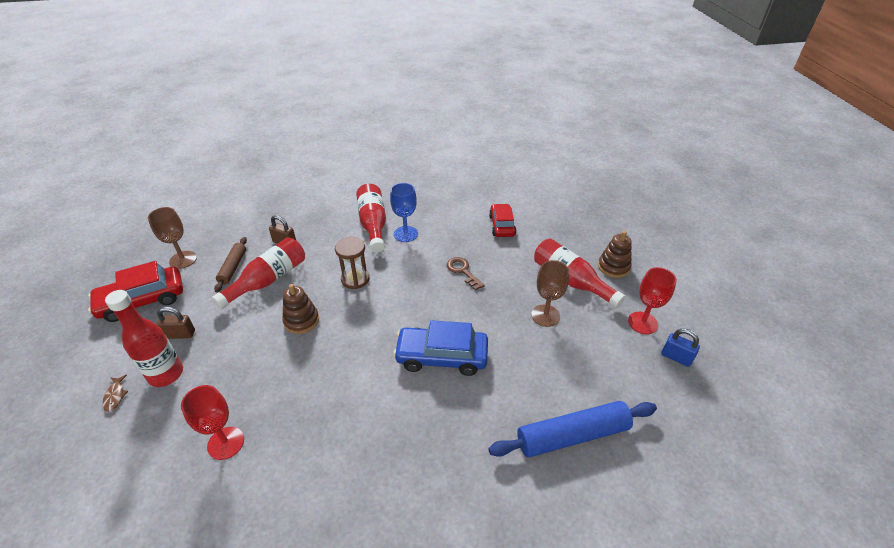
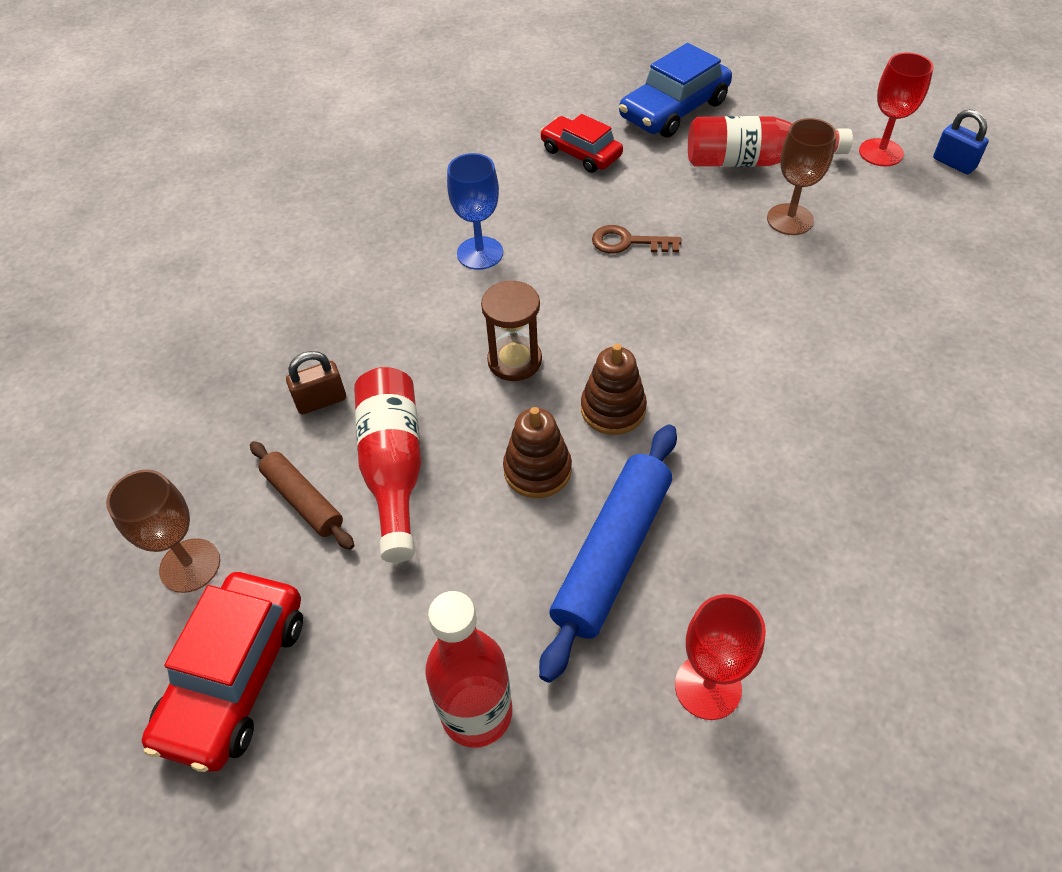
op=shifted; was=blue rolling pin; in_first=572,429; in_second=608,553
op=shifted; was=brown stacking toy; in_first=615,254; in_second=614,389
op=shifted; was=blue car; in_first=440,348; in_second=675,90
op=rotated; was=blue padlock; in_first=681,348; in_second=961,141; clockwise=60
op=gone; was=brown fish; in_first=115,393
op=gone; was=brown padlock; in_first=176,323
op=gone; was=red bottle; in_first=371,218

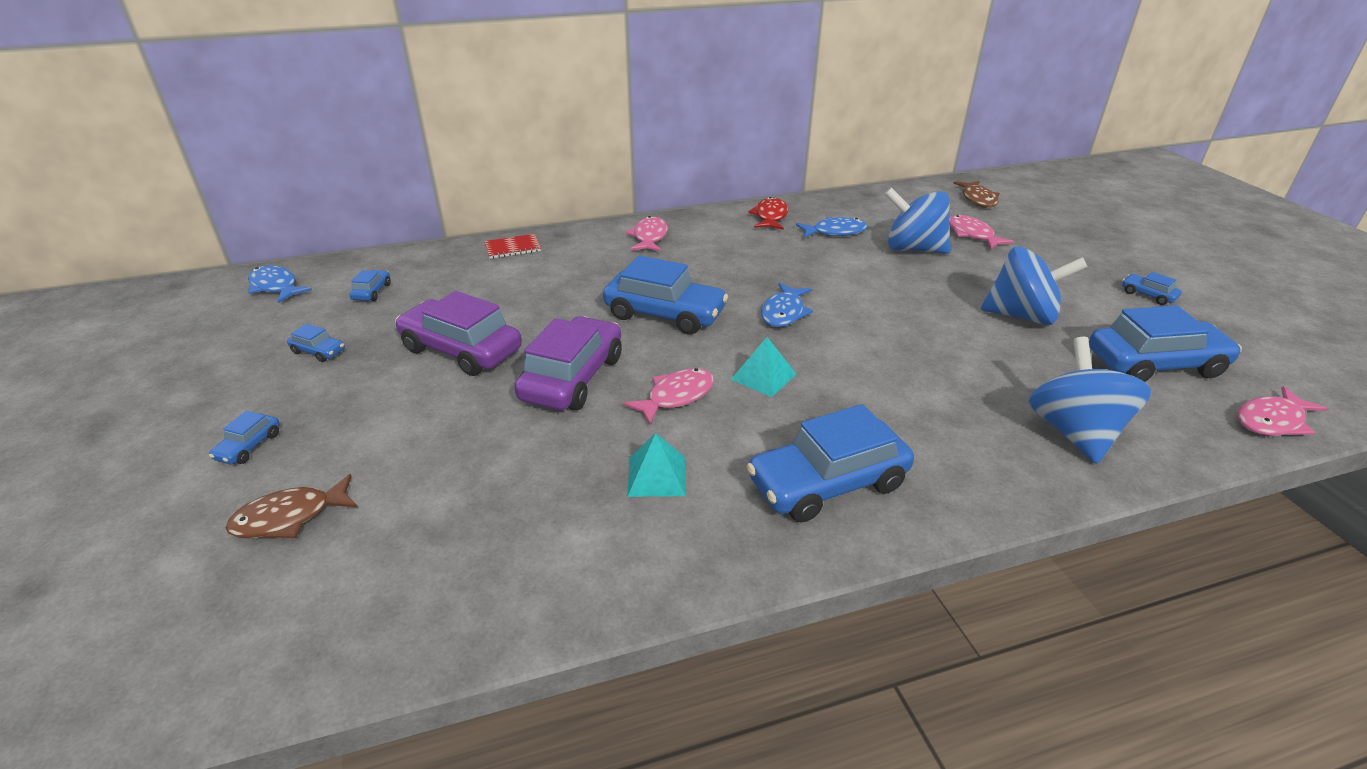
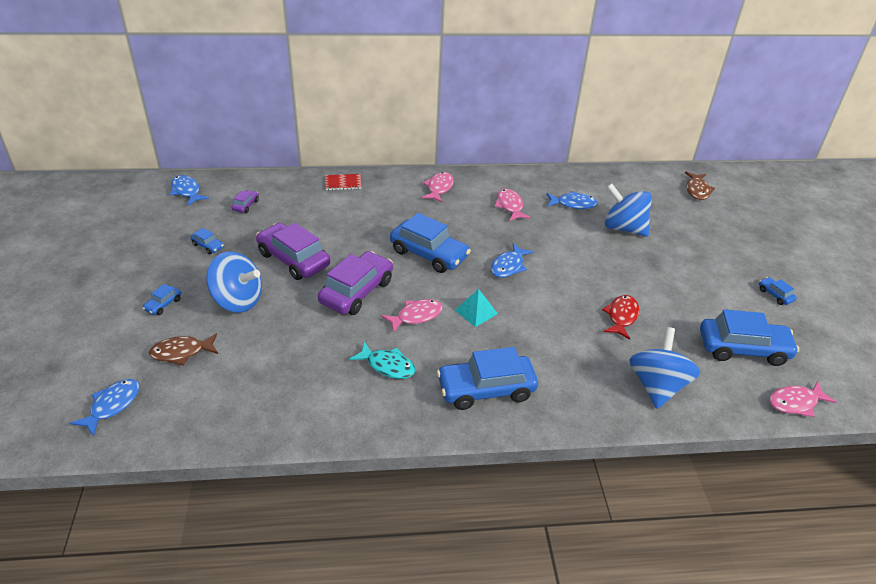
op=new; now=blue fish; in_second=105,408
op=shifted; was=blue spinning top; in_first=1034,285; in_second=234,282
op=repainted; was=blue car; now=purple car; in_first=370,285; in_second=245,201
op=swapped; was=turquoise pyramid; now=turquoise fish; in_first=656,465; in_second=382,360
op=shifted; was=pink fish; in_first=981,232; in_second=513,205
op=shifted; was=red fish; in_first=768,213; in_second=620,317

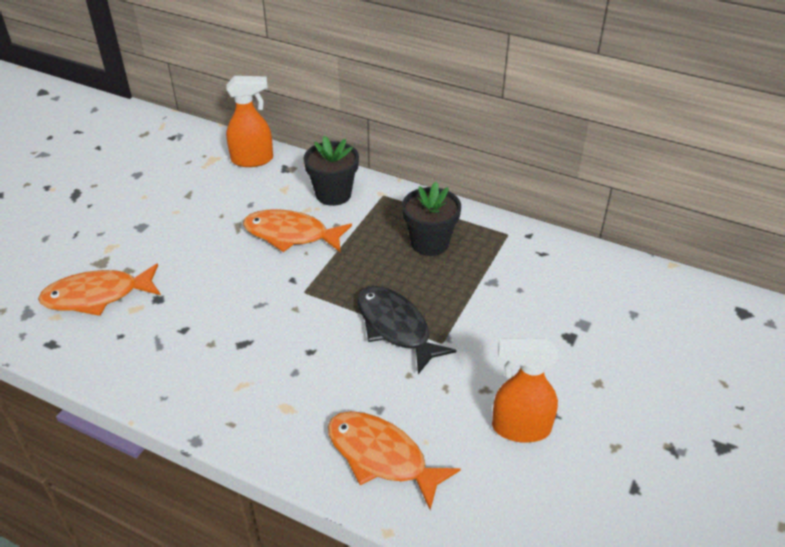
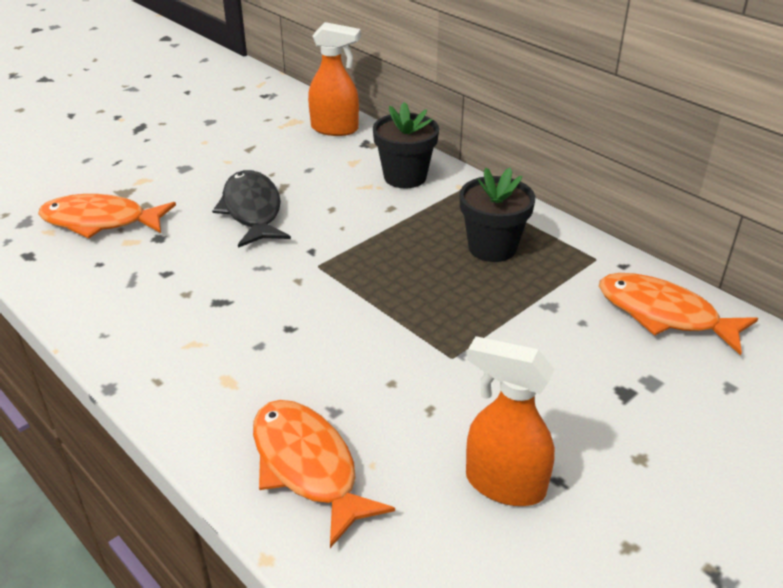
op=shifted; was=black fish; in_first=406,330; in_second=251,209
op=shifted; was=orange fish; in_first=297,231; in_second=678,314

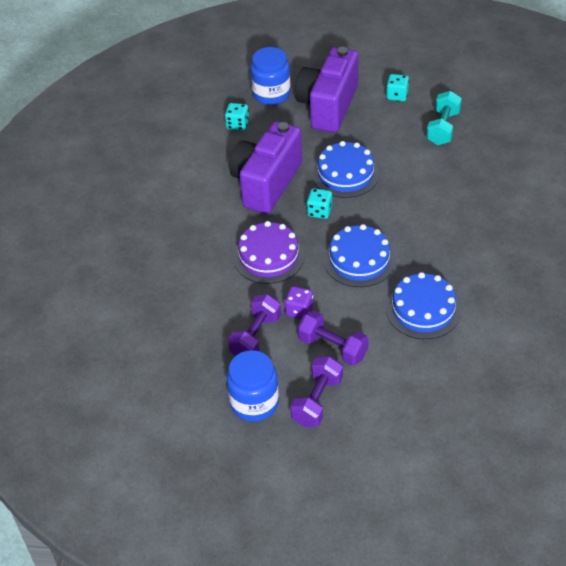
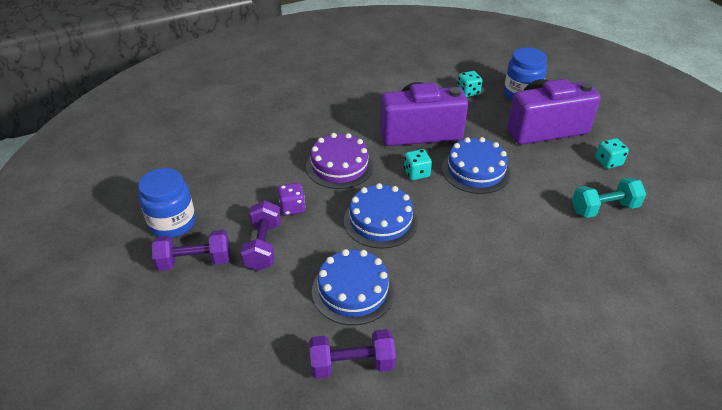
op=shifted; was=purple dumbbell; in_first=254,325; in_second=352,354

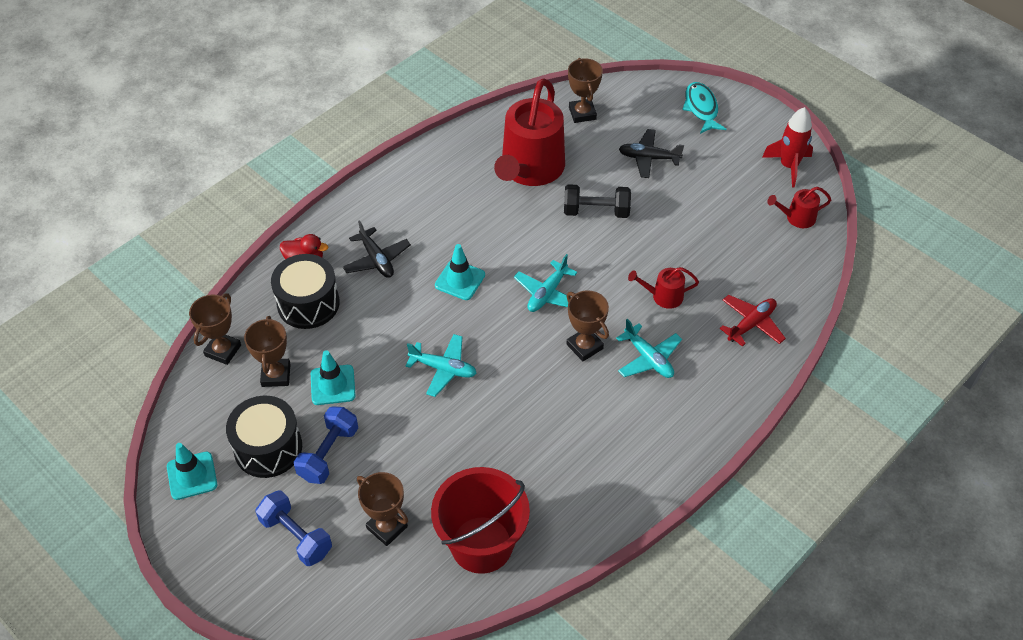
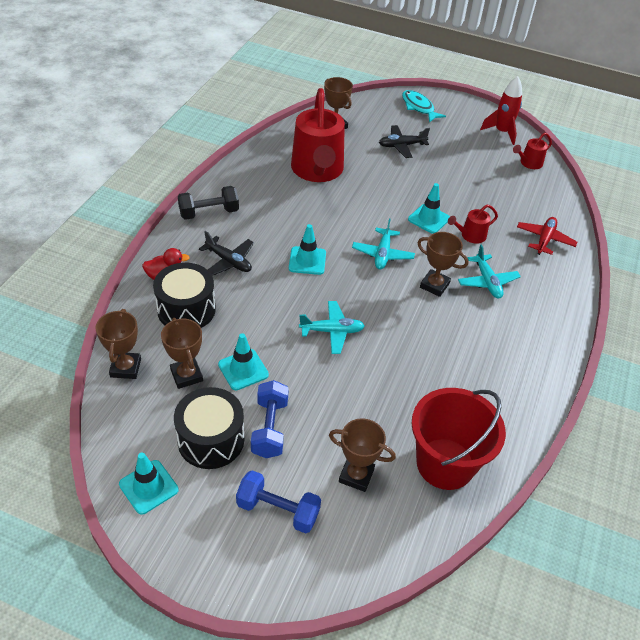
op=shifted; was=black dumbbell; in_first=597,201; in_second=208,203
op=new; now=turquoise traffic cone; in_second=429,208
op=rotated; was=turquoise plane; in_first=649,348; in_second=489,271; clockwise=45

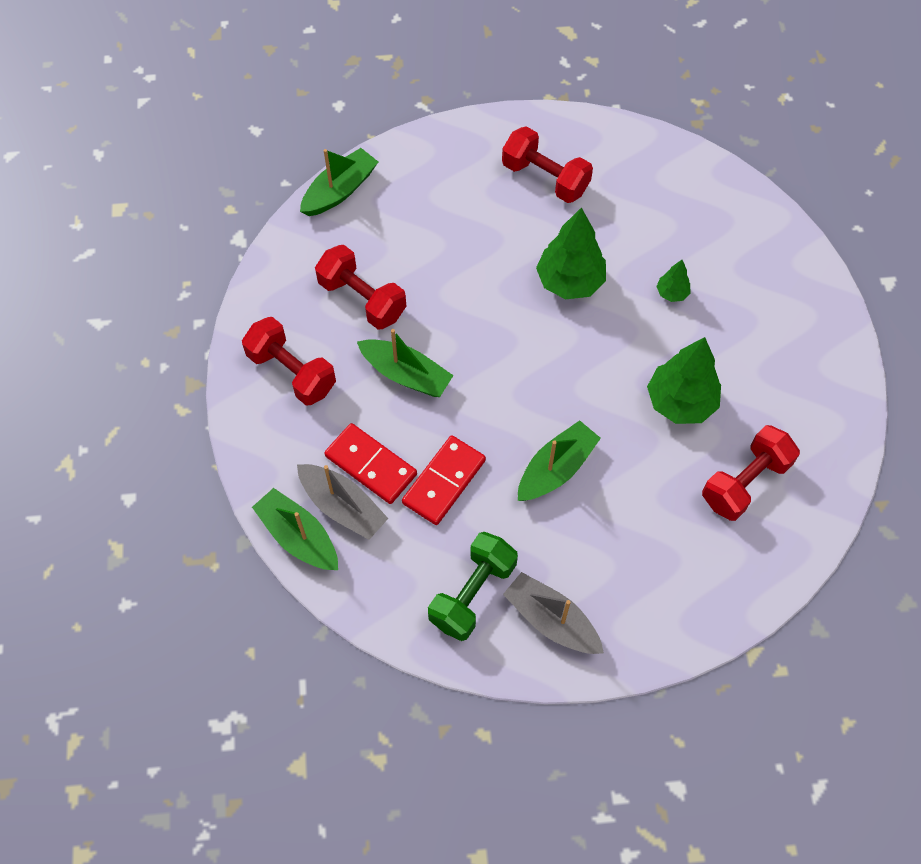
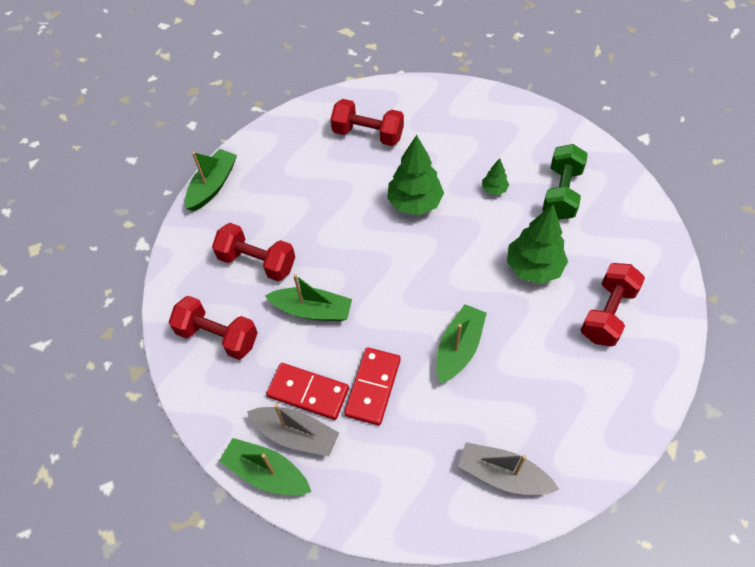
op=shifted; was=green dumbbell; in_first=473,586; in_second=565,182

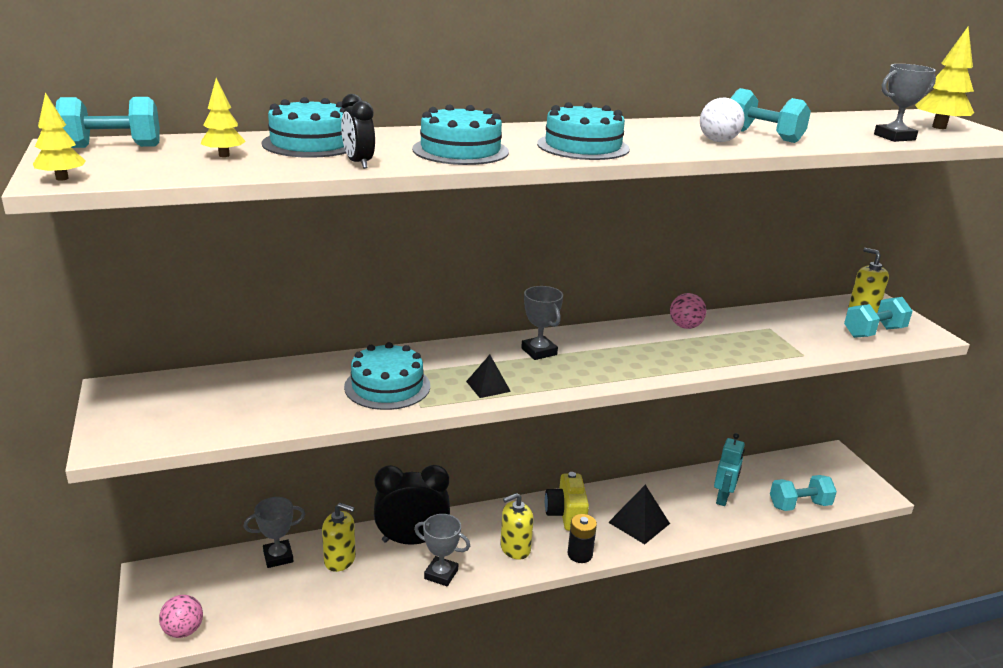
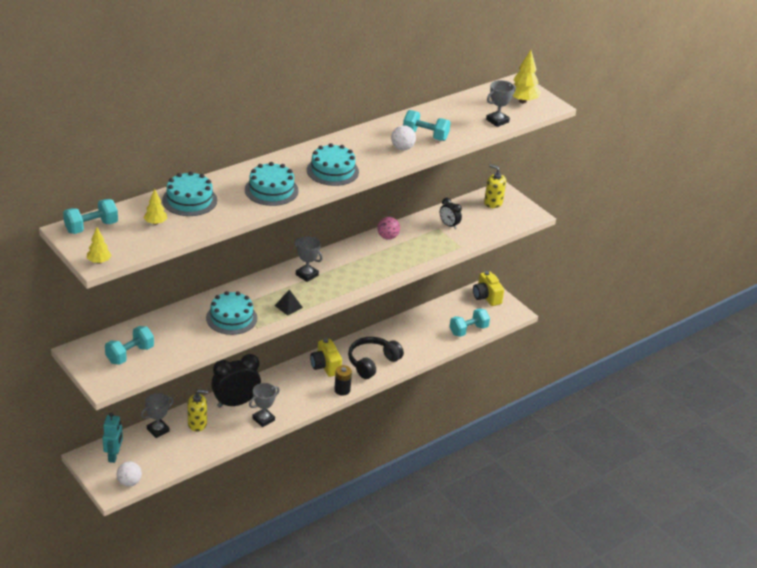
op=shifted; was=turquoise robot; in_first=729,469; in_second=112,438
op=shifted; was=turquoise dumbbell; in_first=878,317; in_second=129,345
op=repainted; was=pink ball; now=white ball; in_first=181,616; in_second=129,473
op=rotated; was=grey trophy; in_first=442,550; in_second=264,405; clockwise=-45
op=swapped; was=black pyramid; now=black headphones; in_first=639,514; in_second=376,358
op=shifted; was=black clock; in_first=358,131; in_second=451,213
op=new; now=yellow camera; in_second=488,288
op=gone; was=yellow soap dispenser; in_first=516,526

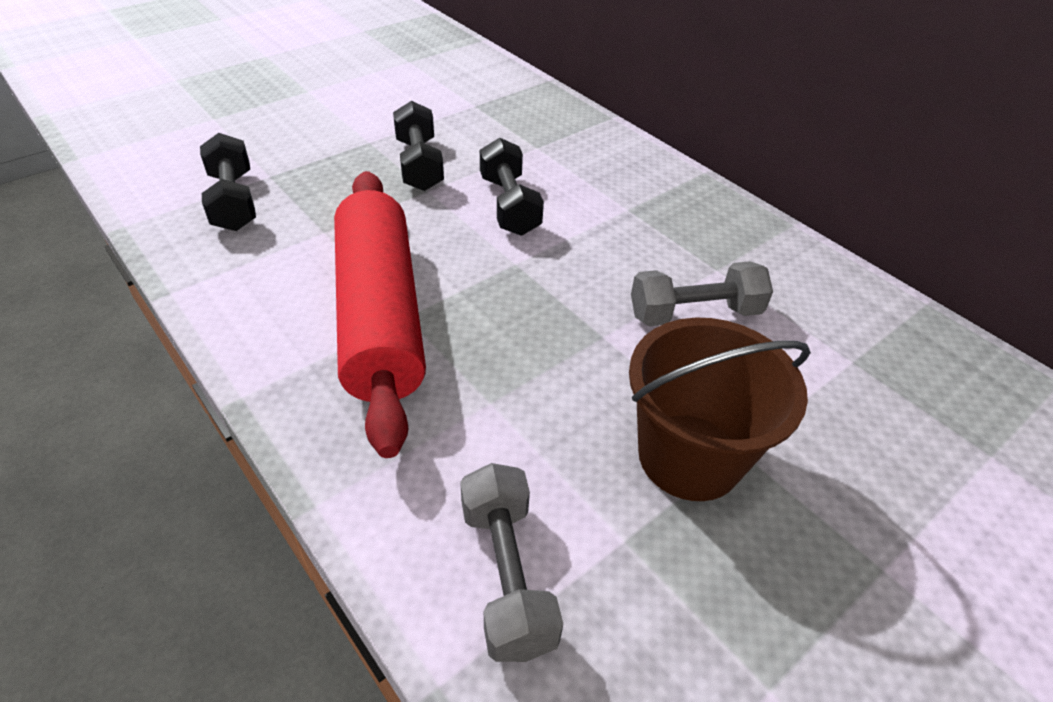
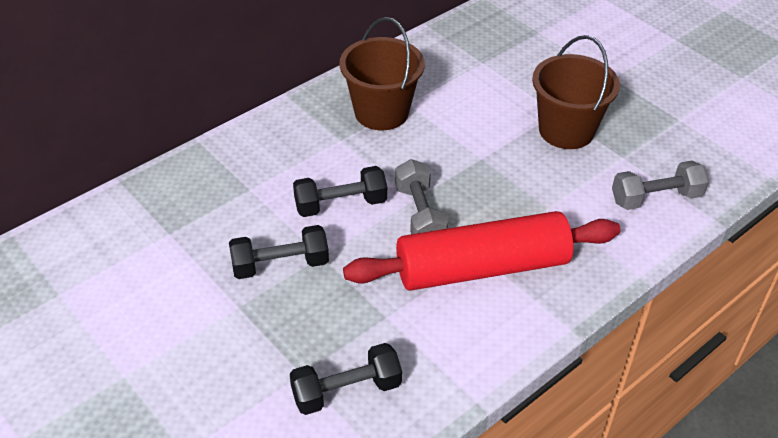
op=new; now=brown bucket; in_second=382,73
op=shifted; was=grey dumbbell; in_first=702,293; in_second=421,196

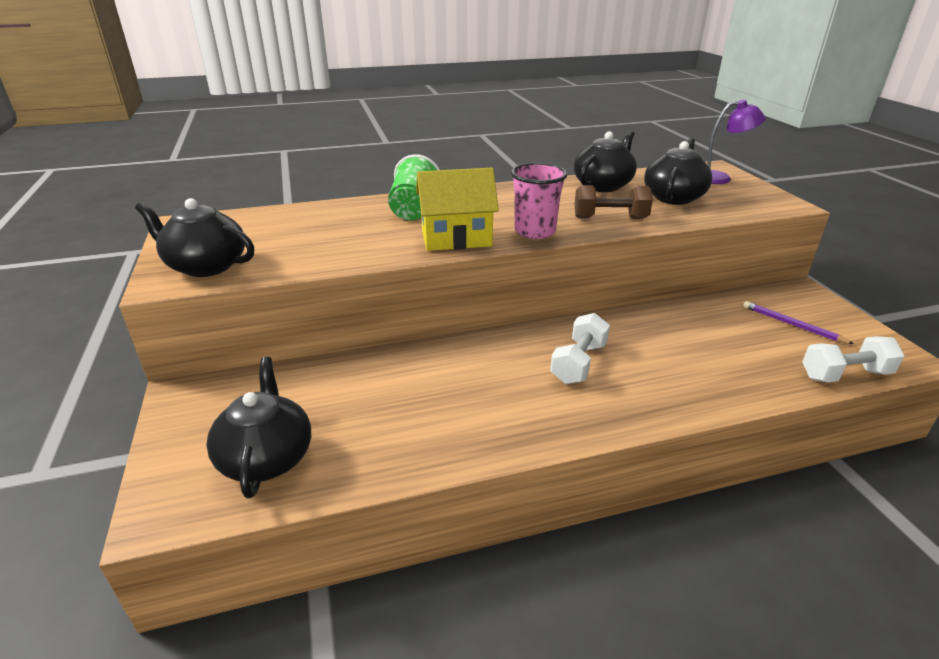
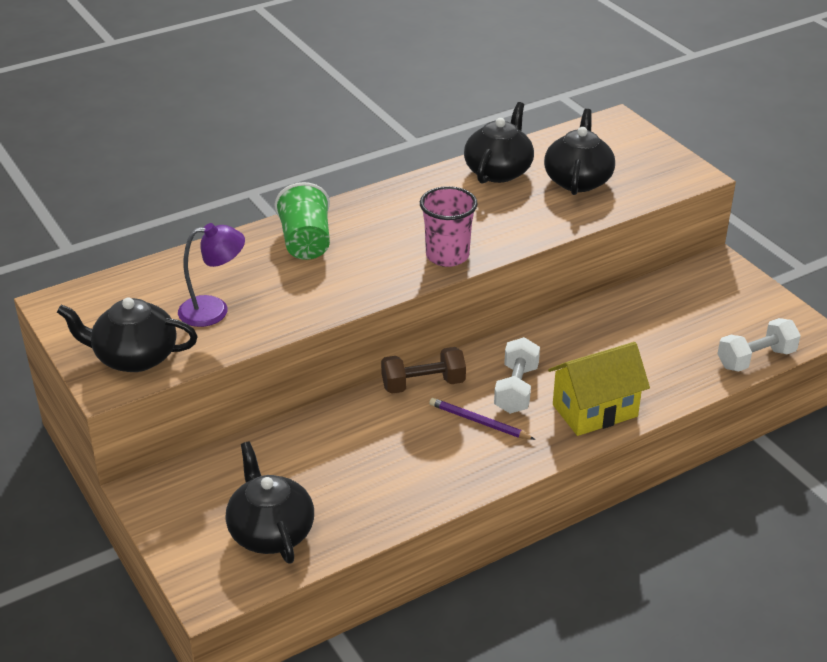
op=shifted; was=purple lamp; in_first=736,141; in_second=211,275
op=shifted; was=brown dumbbell; in_first=614,202; in_second=423,370
op=shifted; was=purple pencil; in_first=798,322; in_second=482,419
op=shifted; was=yellow house; in_first=457,209; in_second=599,389

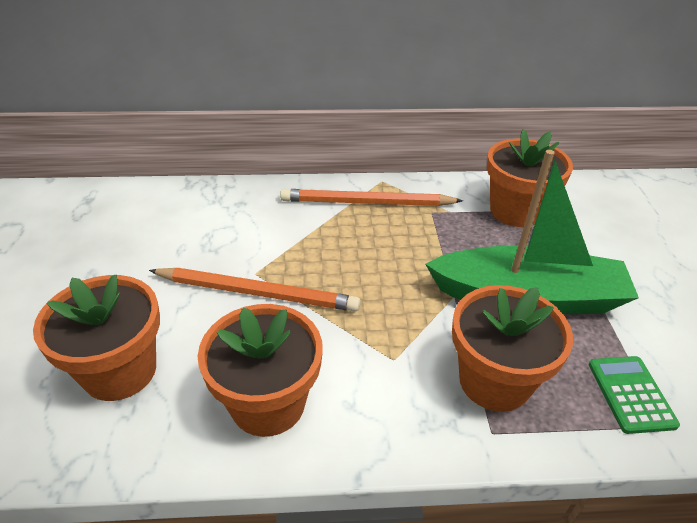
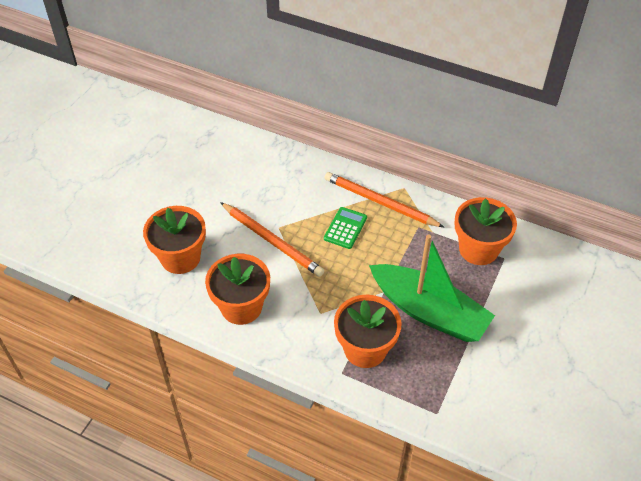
op=shifted; was=green calculator; in_first=634,395; in_second=345,228

